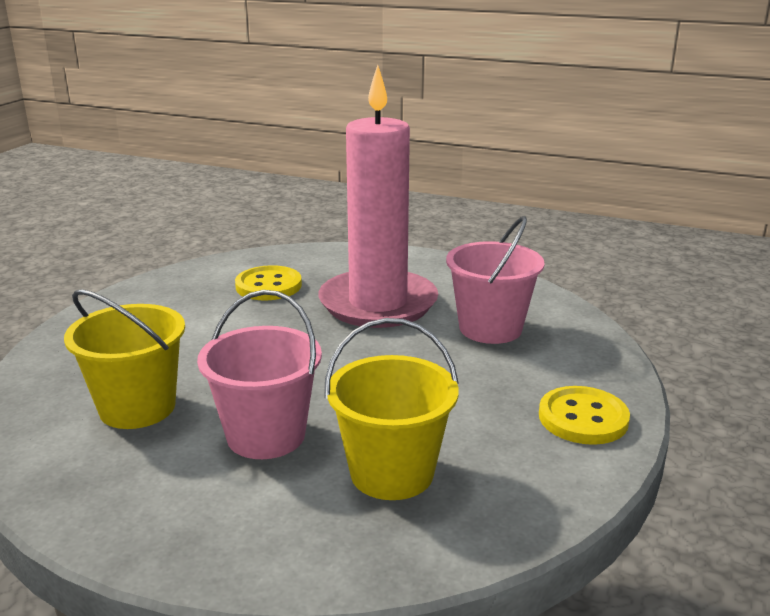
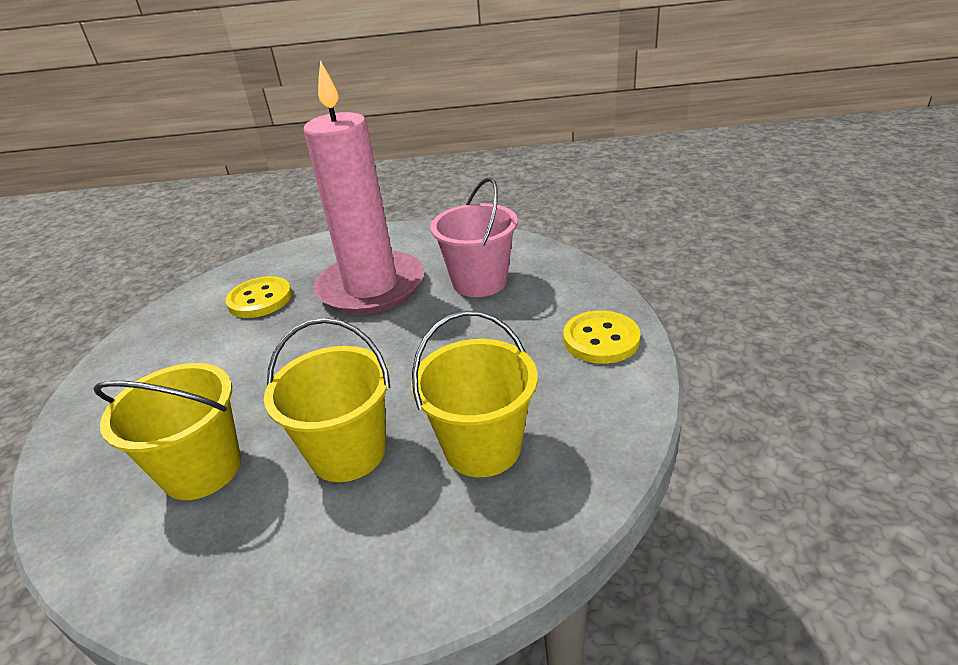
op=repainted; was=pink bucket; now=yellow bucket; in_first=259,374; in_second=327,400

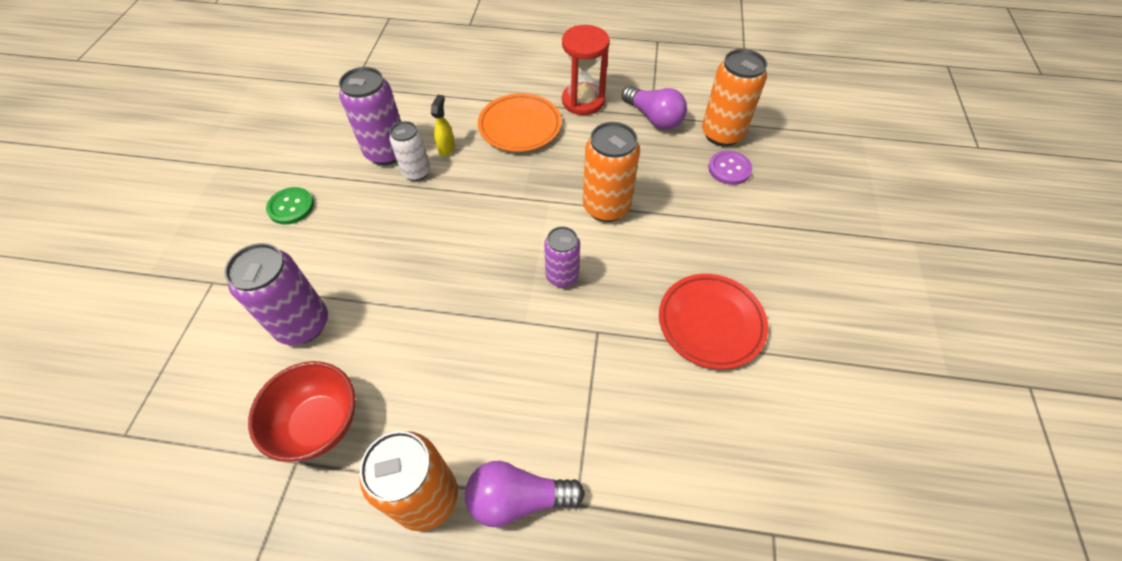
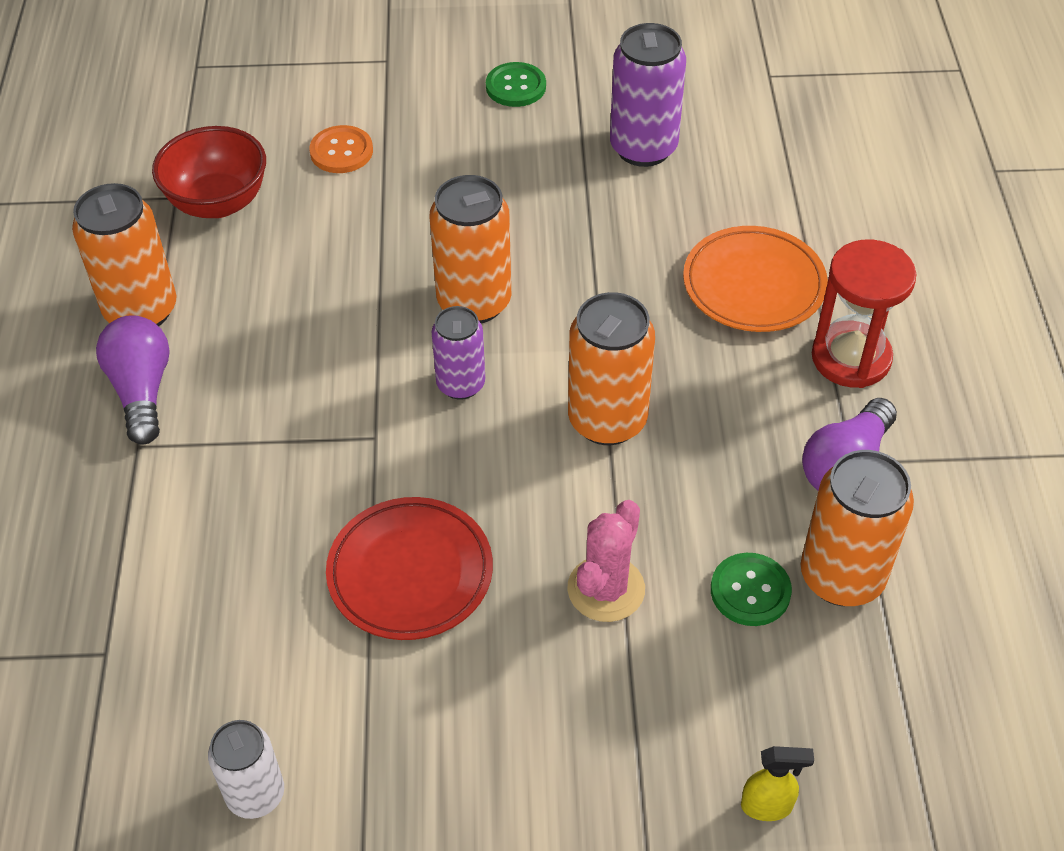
op=shifted; was=white can; in_first=410,151; in_second=246,769
op=swapped; was=purple can; now=orange button; in_first=276,294; in_second=341,149
op=new; now=orange can; in_second=470,249
op=new; now=pink cactus; in_second=606,561
op=repainted; was=purple button; now=green button; in_first=730,168; in_second=751,589
op=shifted; was=yellow spray bottle; in_first=443,125; in_second=777,783

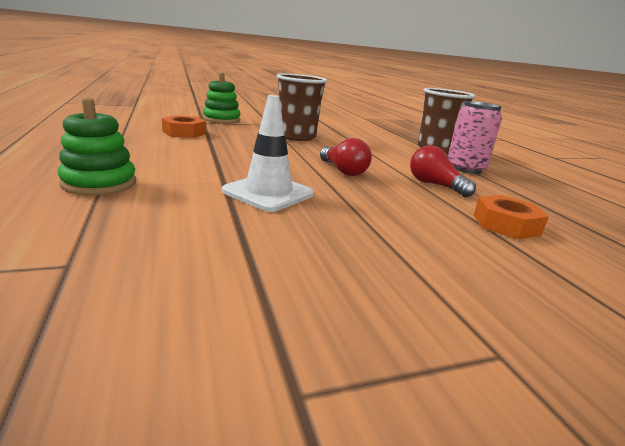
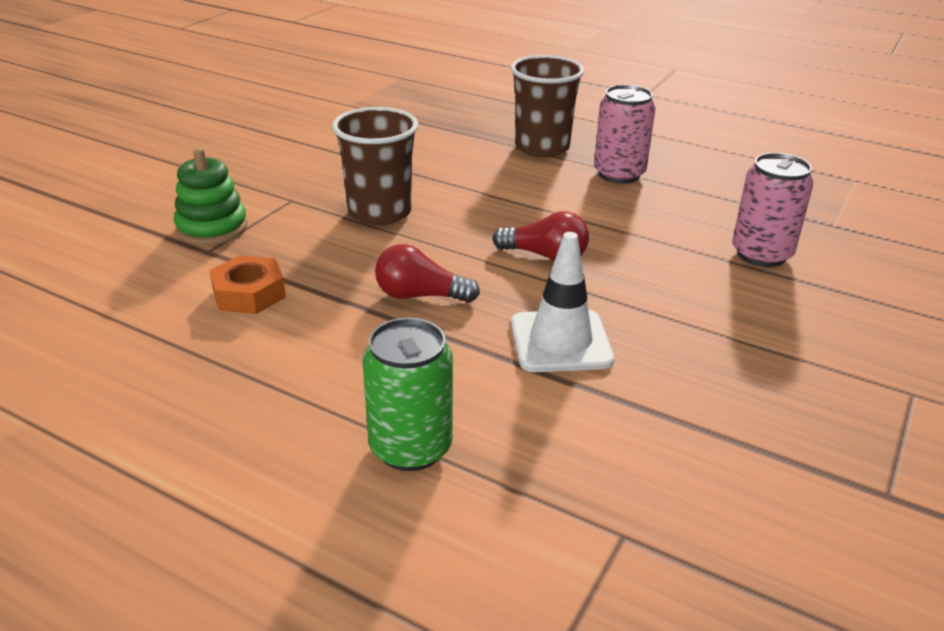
op=swapped; was=green stacking toy; now=green can; in_first=97,147; in_second=408,394
op=shifted; was=red light bulb; in_first=443,171; in_second=427,273
op=swapped; was=orange nut; now=pink can; in_first=511,217; in_second=772,210

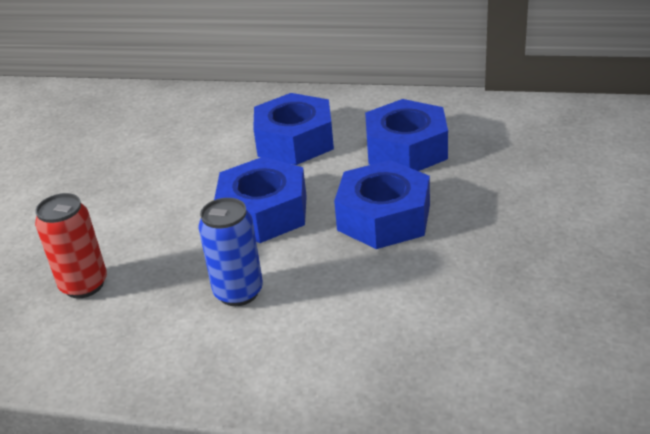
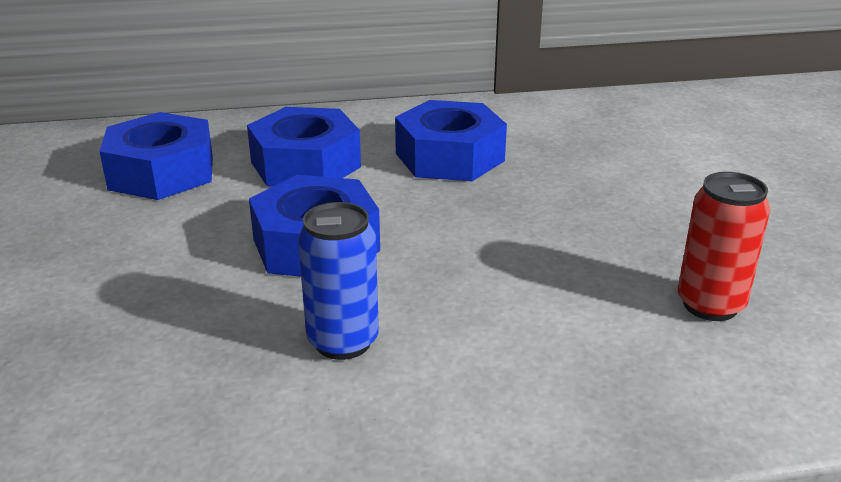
op=shifted; was=blue nut; in_first=382,204; in_second=156,156
op=shifted; was=red can; in_first=71,245; in_second=724,246

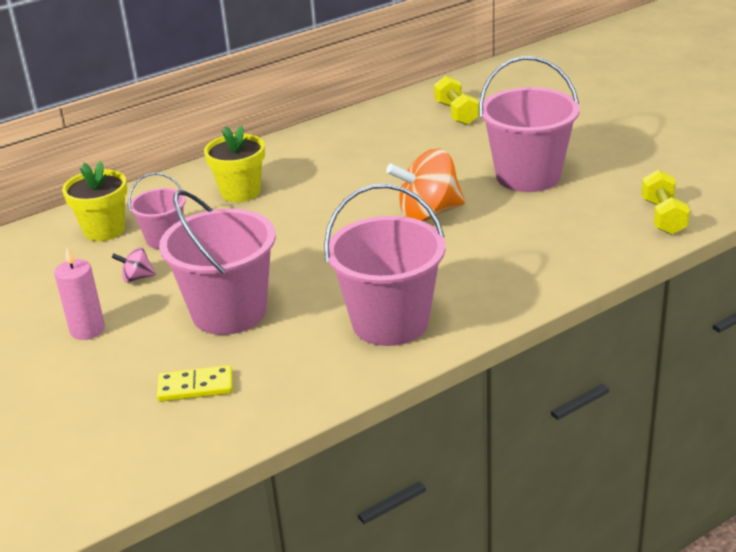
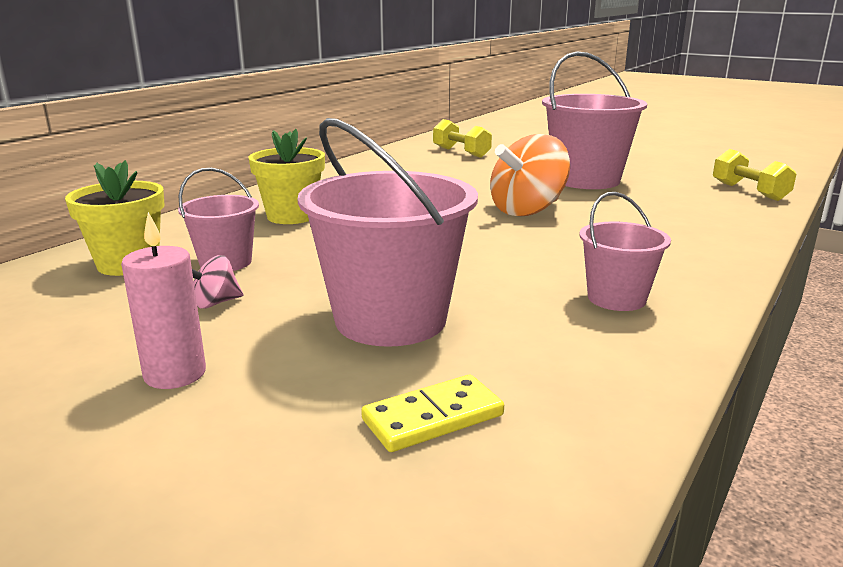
op=scaled; was=pink bucket; in_first=385,265; in_second=625,251; ratio=0.55

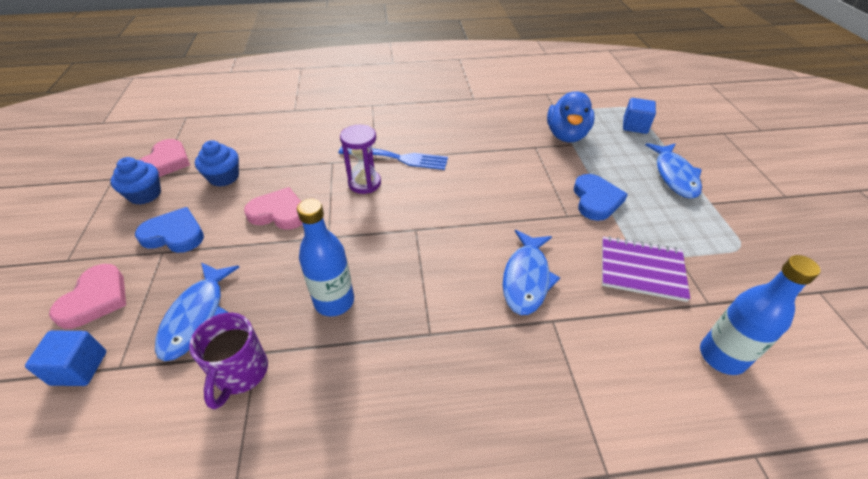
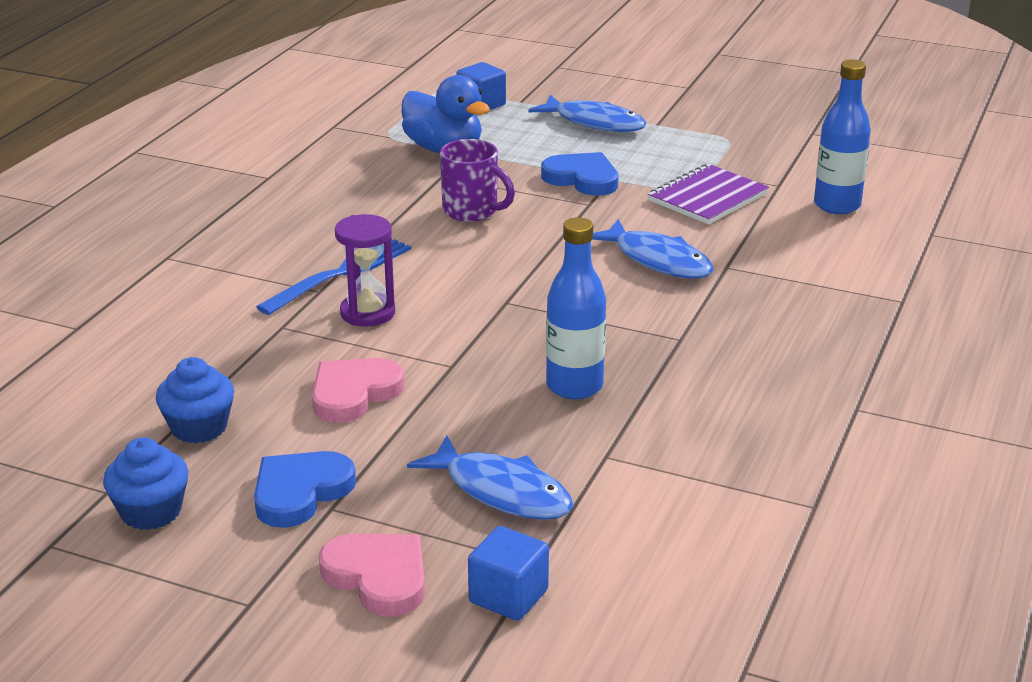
op=shifted; was=purple mug; in_first=228,361; in_second=477,180
op=gone; was=pink heart; in_first=165,158

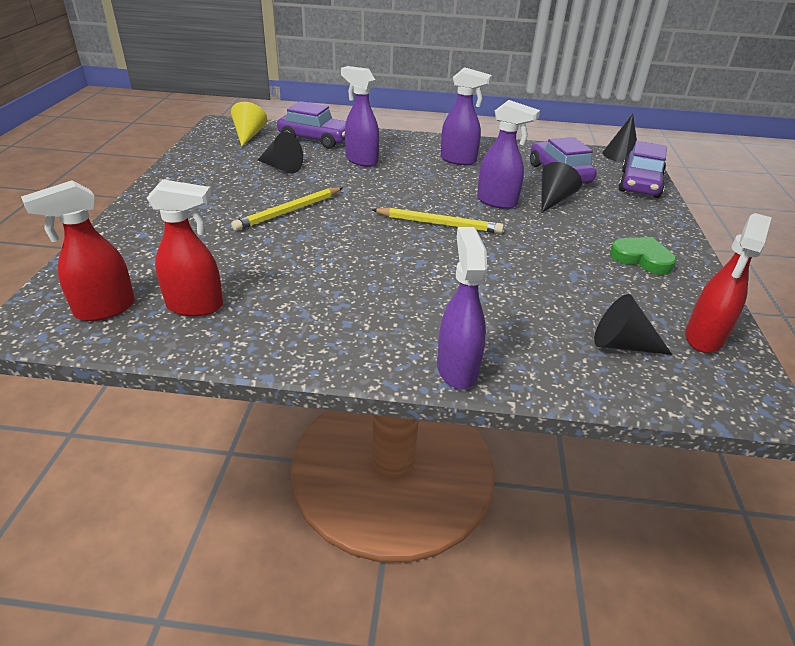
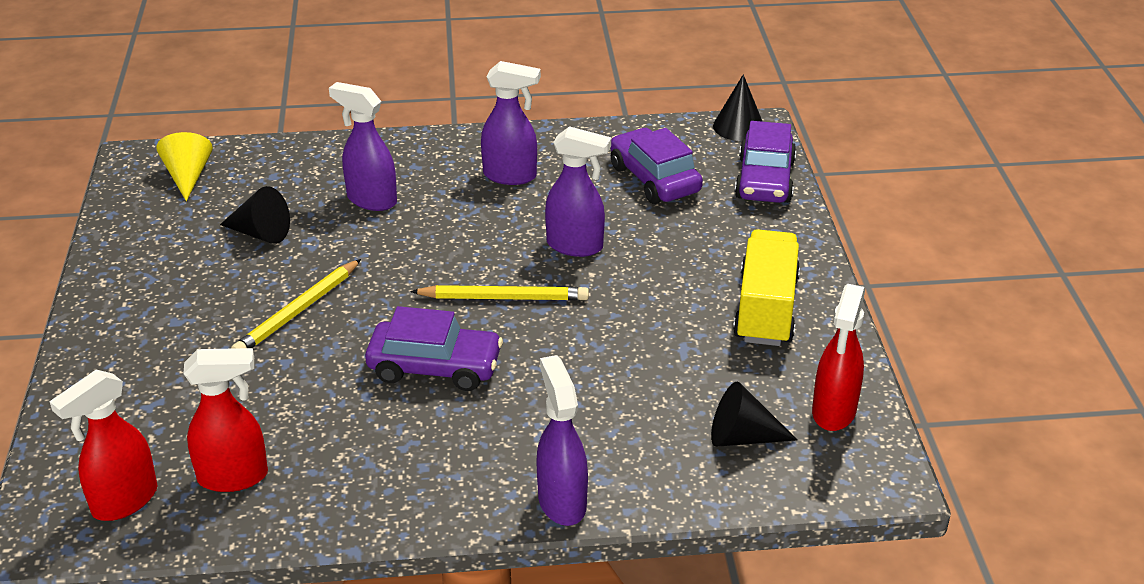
op=shifted; was=purple car; in_first=311,125; in_second=434,348
op=swapped; was=green heart; now=yellow truck; in_first=643,255; in_second=766,287
op=gone; was=black cone; in_first=561,187

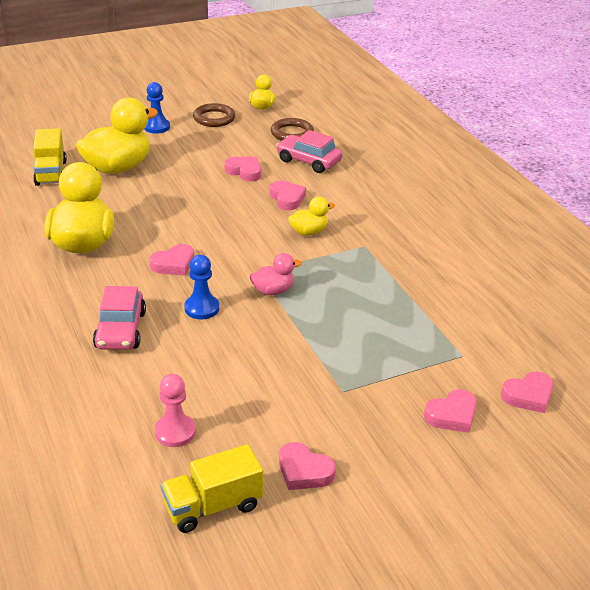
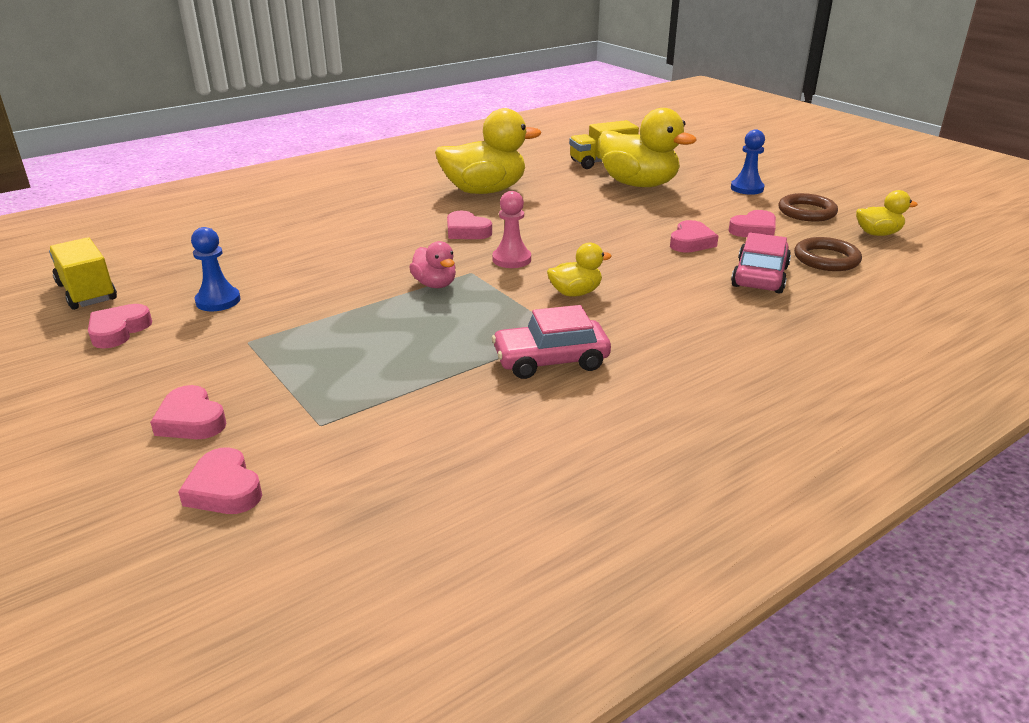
op=shifted; was=blue pawn; in_first=201,287; in_second=216,269
op=shifted; was=pink pawn; in_first=175,410; in_second=511,229
op=shifted; was=pink car; in_first=119,318; in_second=551,342
op=rotated; was=yellow duck; in_first=311,216; in_second=579,270; clockwise=-75
op=shifted; was=pink heart; in_first=288,195; in_second=752,223

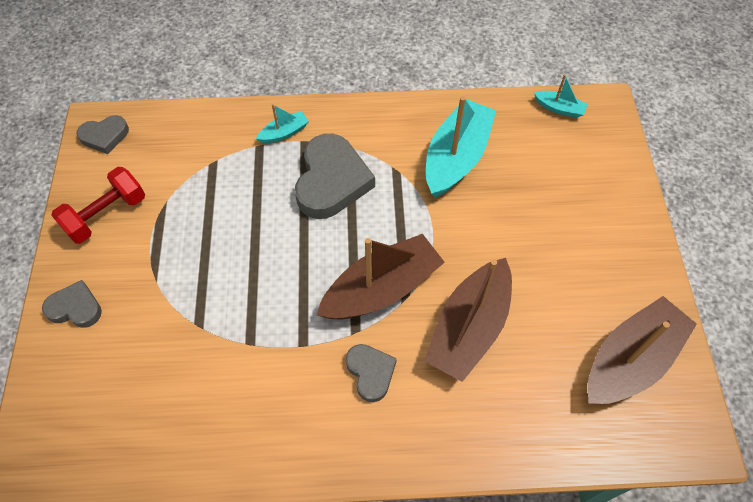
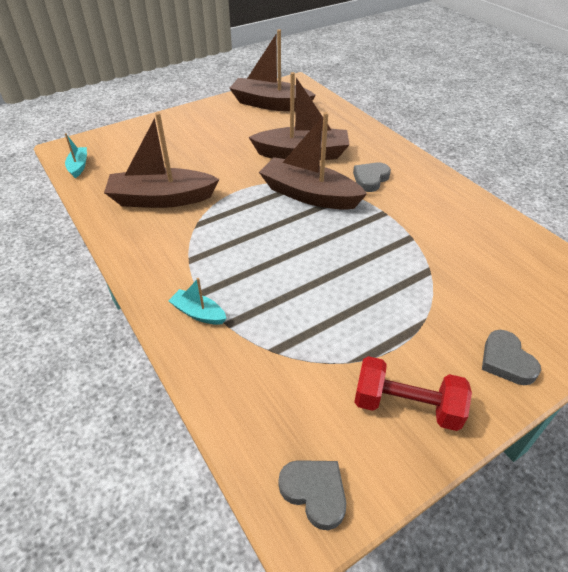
op=repainted; was=turquoise boat; now=brown boat; in_first=461,147; in_second=161,160
op=gone; was=grey heart; in_first=335,176

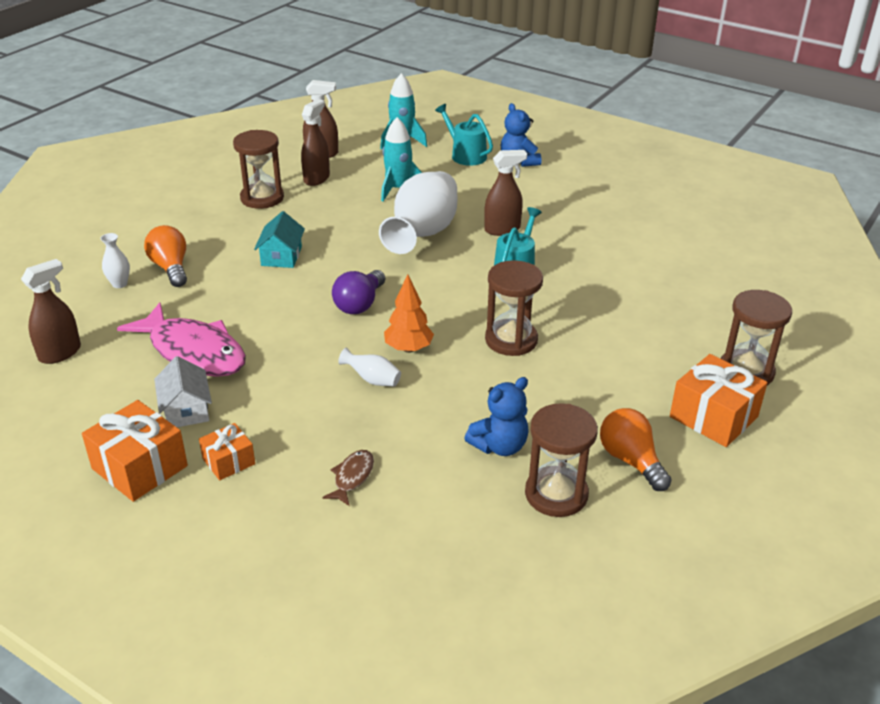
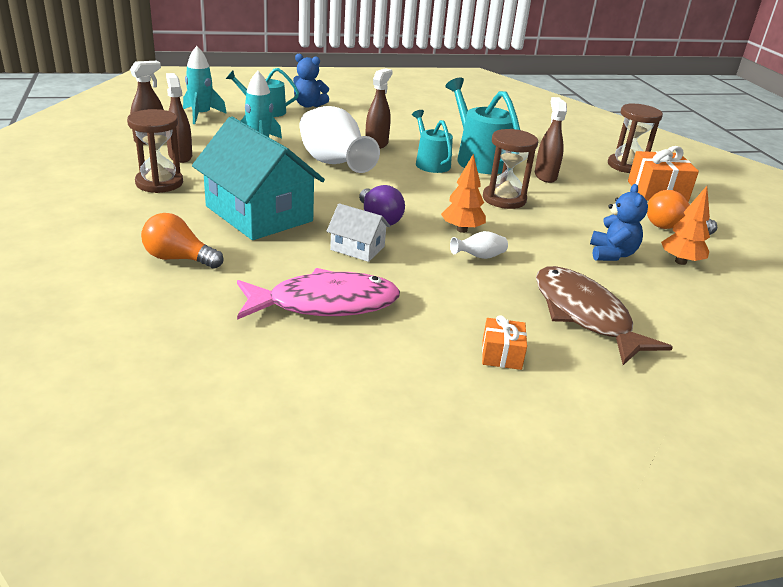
op=scaled; was=turquoise house; in_first=279,239; in_second=258,178; ratio=2.12
op=shifted; was=white house; in_first=183,391; in_second=358,232
op=new; now=turquoise watering can; in_second=482,126
op=shifted; was=brown spray bottle; in_first=51,311; in_second=551,140
op=scaled; was=brown fish; in_first=348,478; in_second=604,315; ratio=2.28
op=swapped; was=brown hourglass; now=orange tree; in_first=561,460; in_second=685,225
op=gone; was=orange gift; in_first=135,451
op=gone; was=white vase; in_first=115,260

